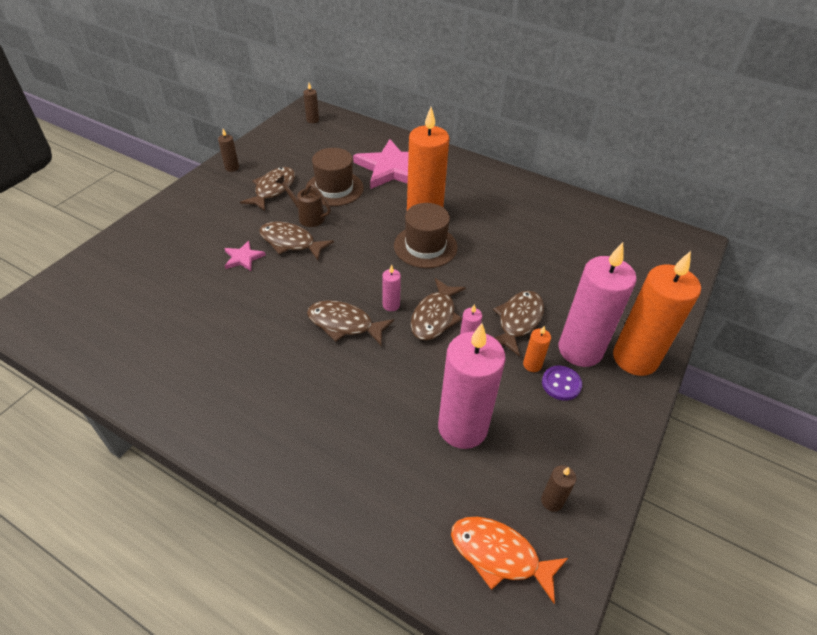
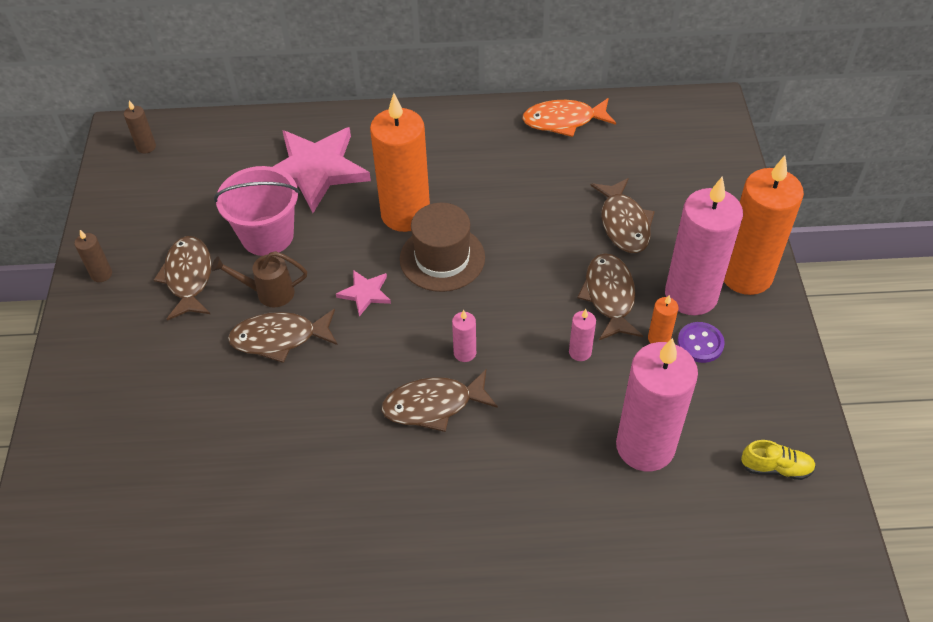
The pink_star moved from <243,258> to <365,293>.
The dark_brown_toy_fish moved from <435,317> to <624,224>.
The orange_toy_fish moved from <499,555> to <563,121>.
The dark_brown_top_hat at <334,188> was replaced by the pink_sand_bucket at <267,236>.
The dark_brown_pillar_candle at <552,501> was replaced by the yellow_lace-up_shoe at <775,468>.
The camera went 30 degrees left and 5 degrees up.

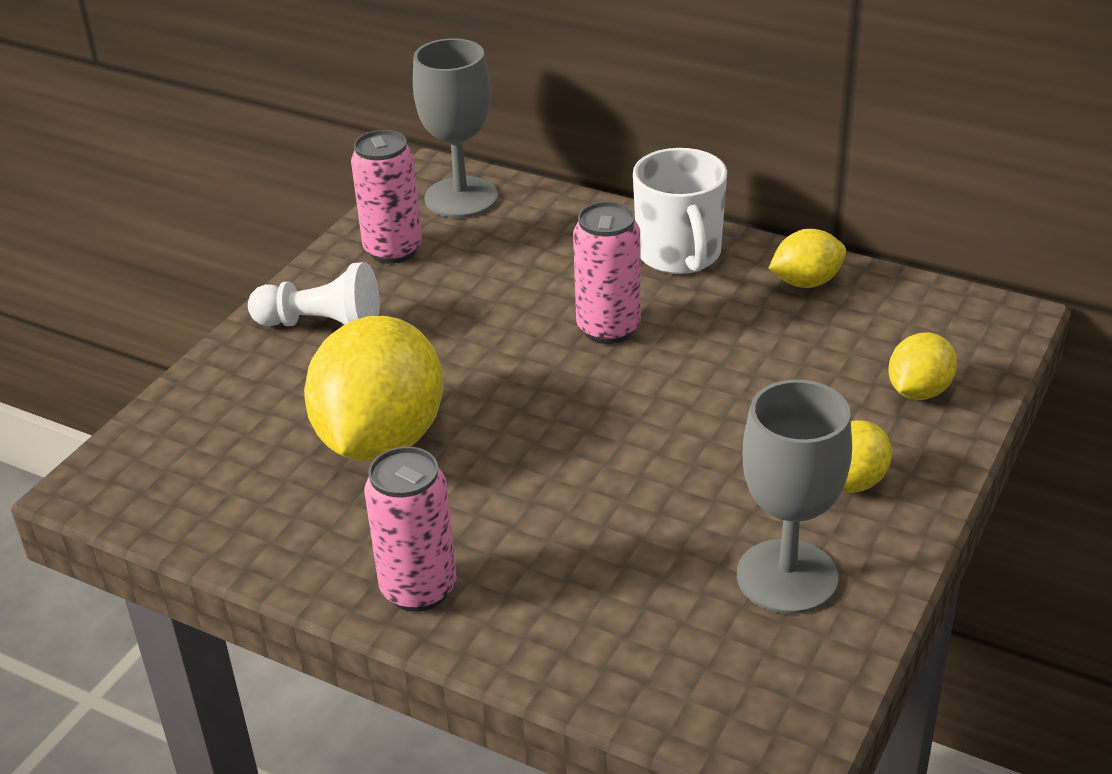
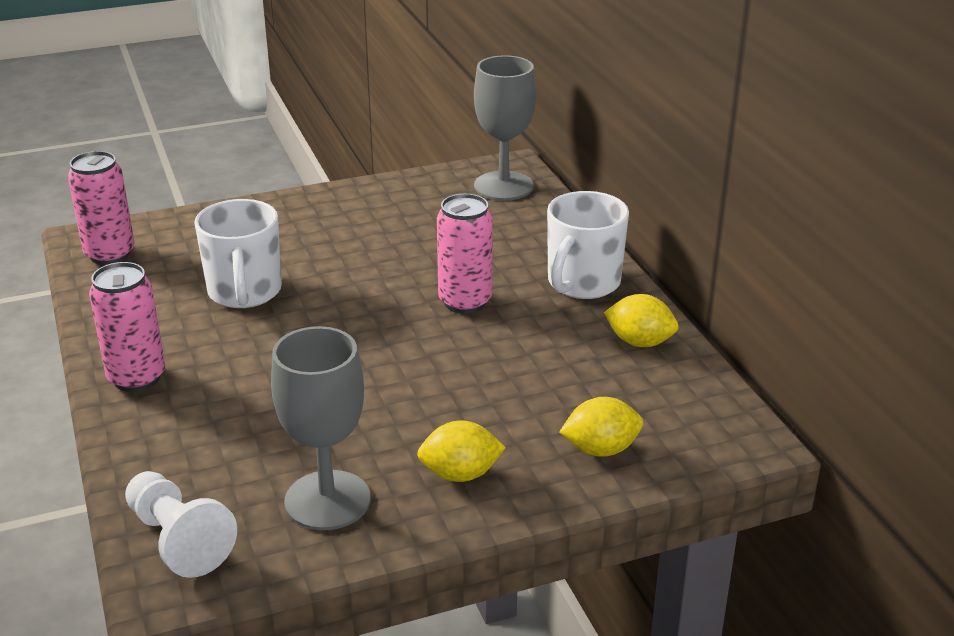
The pure_white_chess_pawn moved from <322,325> to <178,540>.
The pink_tin moved from <393,250> to <110,254>.
The yellow_lemon at <381,440> was replaced by the pure_white_tea_mug at <244,292>.
The camera went 40 degrees right and 5 degrees down.

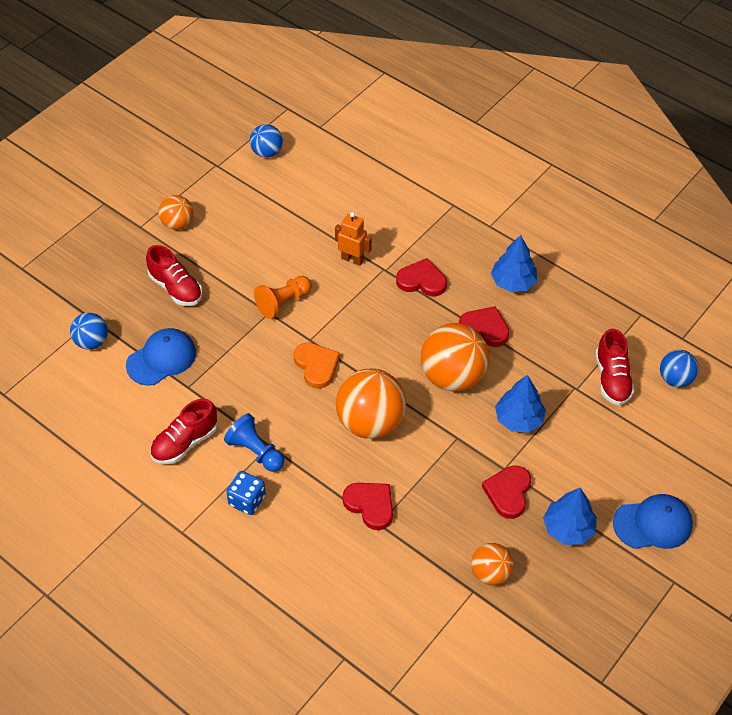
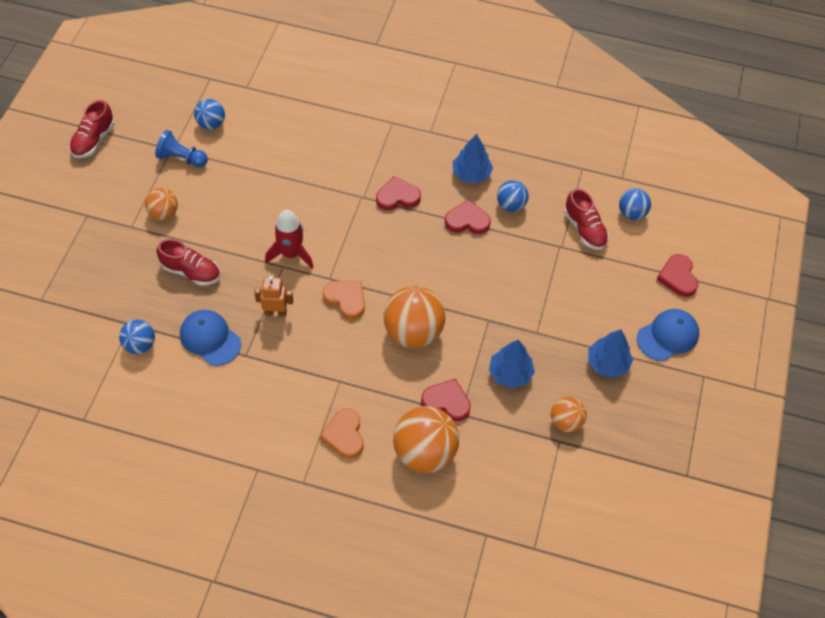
The cobalt_sphere at <511,205> appeared.
The crimson_lace-up_shoe moved from <185,443> to <93,140>.
The cobalt_chess_pawn moved from <255,451> to <181,158>.
The orange_toy_robot moved from <352,259> to <276,312>.
The orange_sphere moved from <452,376> to <424,452>.
The crimson_heart_shape moved from <508,493> to <678,277>.
The cobalt_tree moved from <518,419> to <510,373>.
The cobalt_die at <247,500> was replaced by the orange_heart_shape at <344,435>.
The orange_chess_pawn at <283,303> was replaced by the crimson_rocket at <291,254>.
The cobalt_peaked_cap at <161,359> turned 75 degrees counterclockwise.
The camera went 25 degrees left and 5 degrees up.

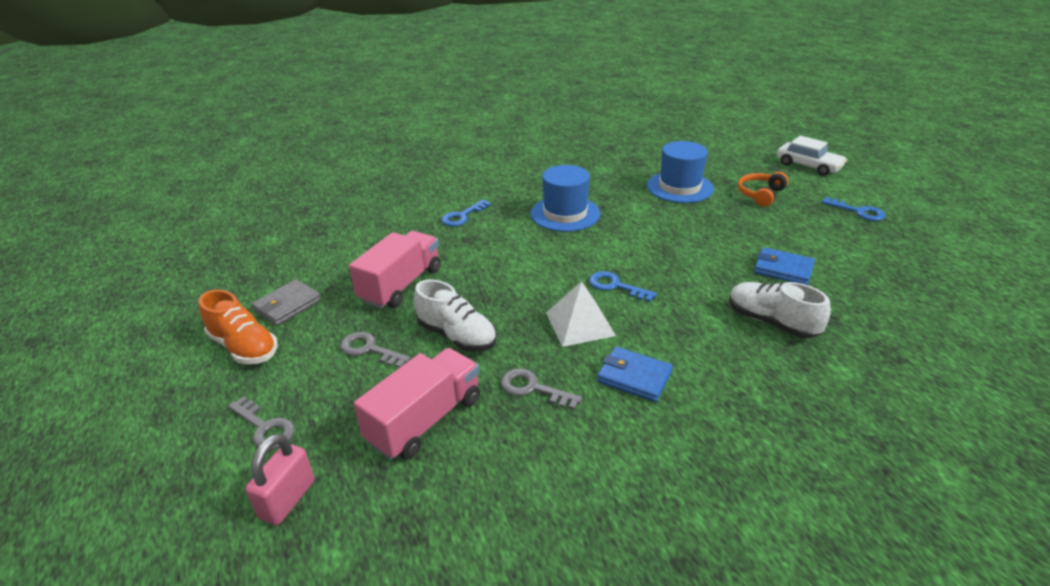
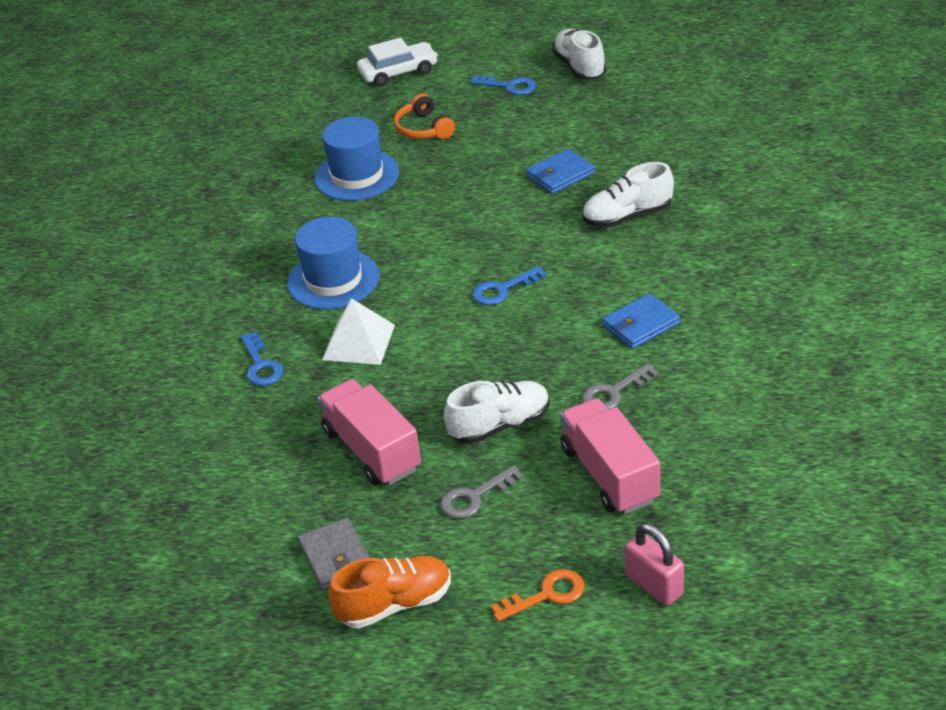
The pure_white_lace-up_shoe at <579,67> appeared.
The pure_white_solid_pyramid moved from <580,323> to <358,342>.
The gray_latchkey at <265,427> became the orange_latchkey at <546,595>.
The cobalt_latchkey at <858,212> turned 45 degrees clockwise.
The camera went 60 degrees left and 5 degrees up.

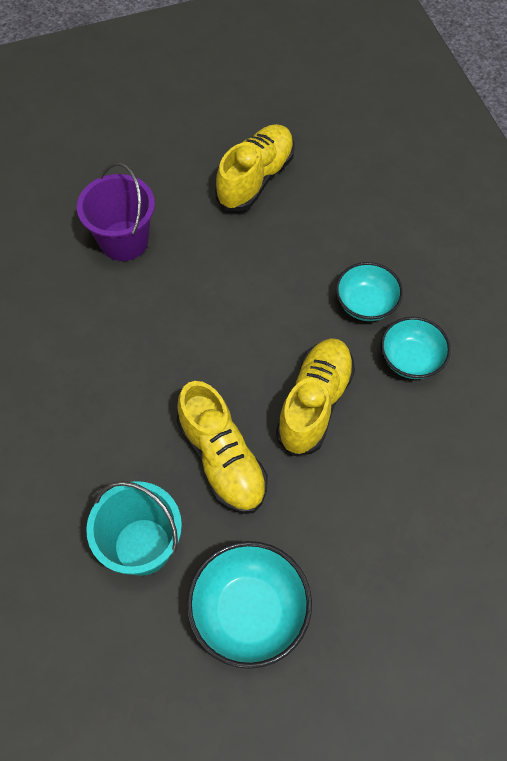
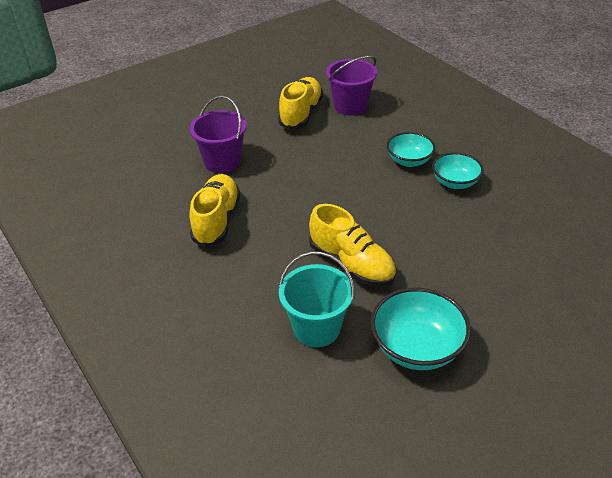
The purple_sand_bucket at <350,106> appeared.
The yellow_lace-up_shoe moved from <315,403> to <217,220>.
The camera went 15 degrees left and 20 degrees down.

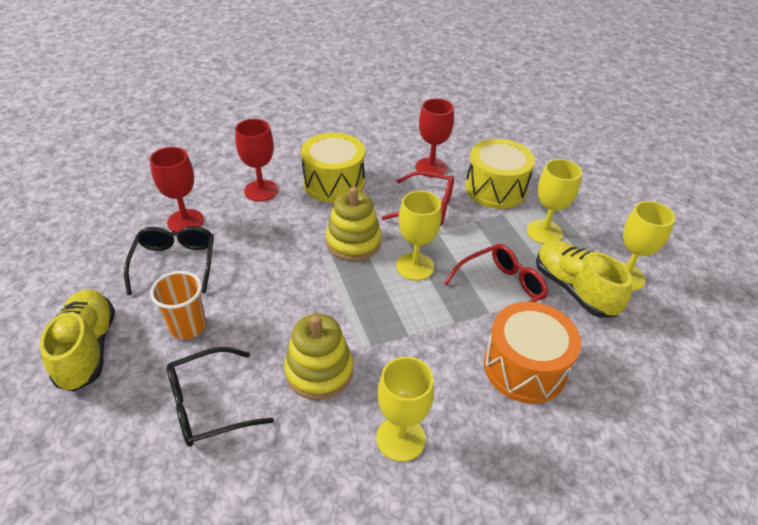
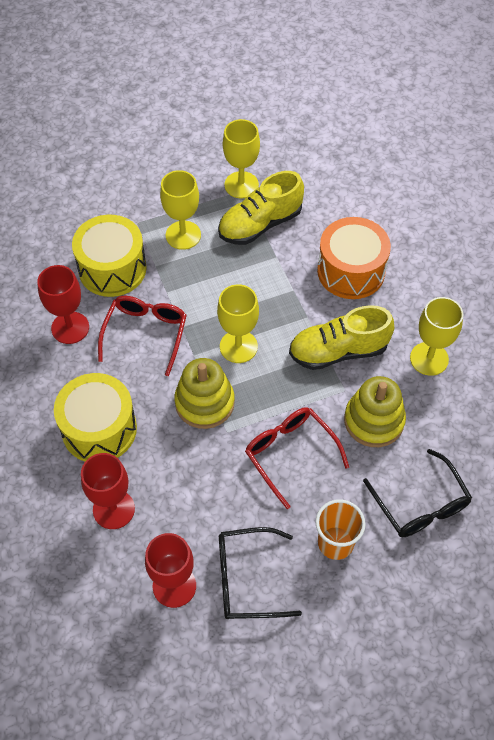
The yellow_lace-up_shoe moved from <88,349> to <338,351>.
The crimson_eyeglasses moved from <501,290> to <290,454>.
The camera went 90 degrees left and 15 degrees up.

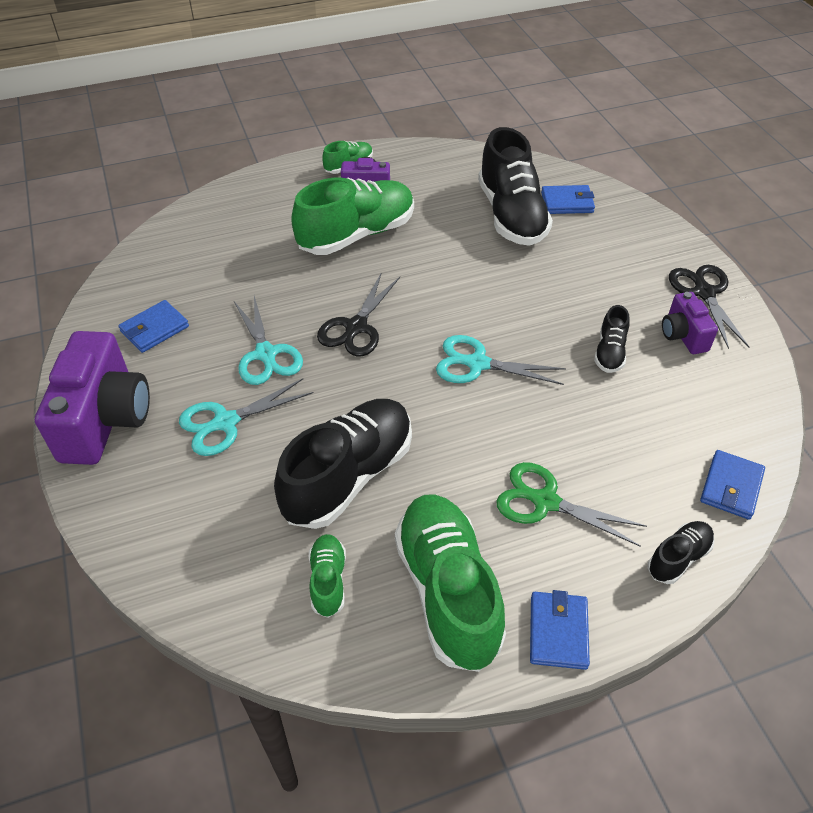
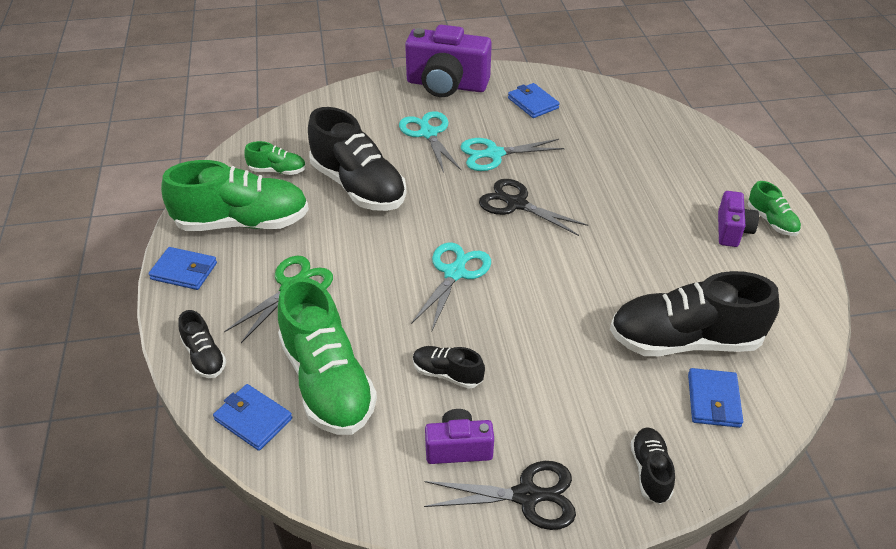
The black_lace-up_shoe at <650,471> appeared.
The green_lace-up_shoe moved from <357,235> to <327,382>.
The camera went 100 degrees right and 5 degrees down.

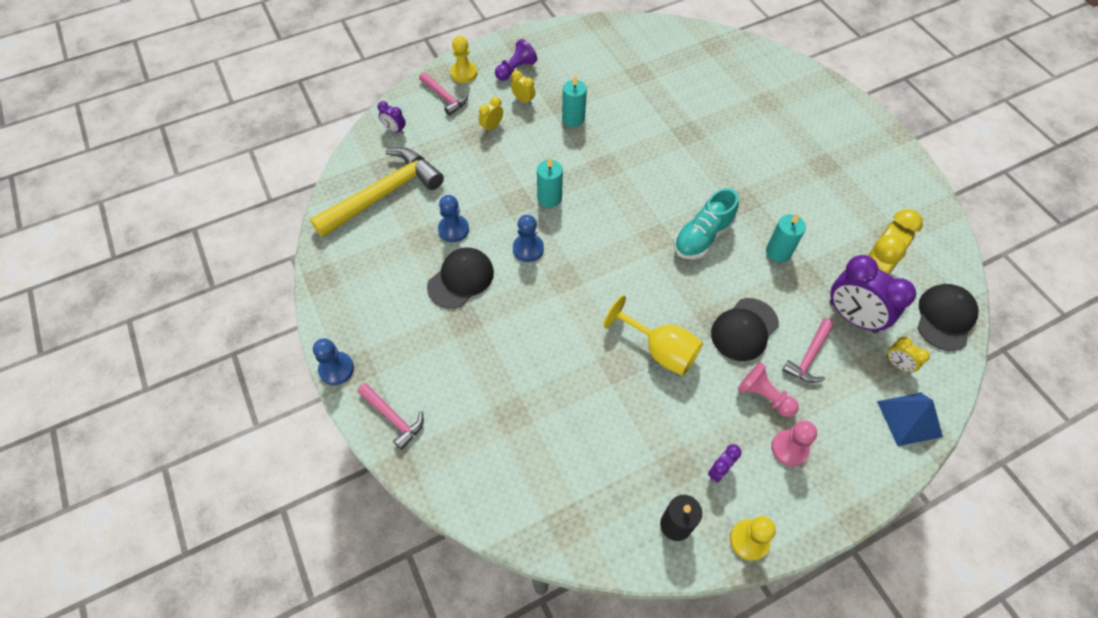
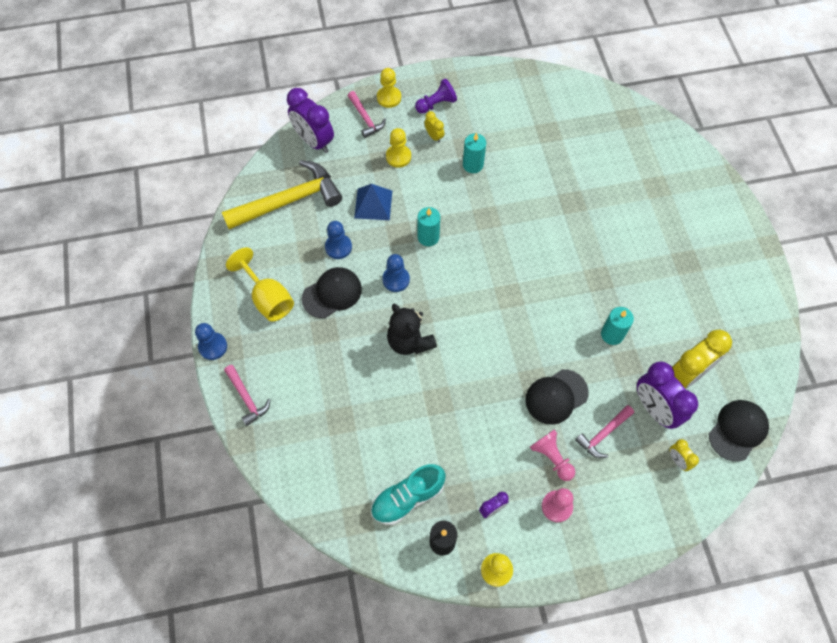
The black_teddy at <409,341> appeared.
The yellow_wine_glass moved from <660,350> to <268,298>.
The turquoise_lace-up_shoe moved from <702,237> to <407,498>.
The cobalt_solid_pyramid moved from <909,418> to <373,204>.
The yellow_bedside_clock at <492,127> was replaced by the yellow_chess_pawn at <398,157>.
The purple_bedside_clock at <395,130> changed to 2.10 times the size.
The camera went 15 degrees right and 5 degrees up.

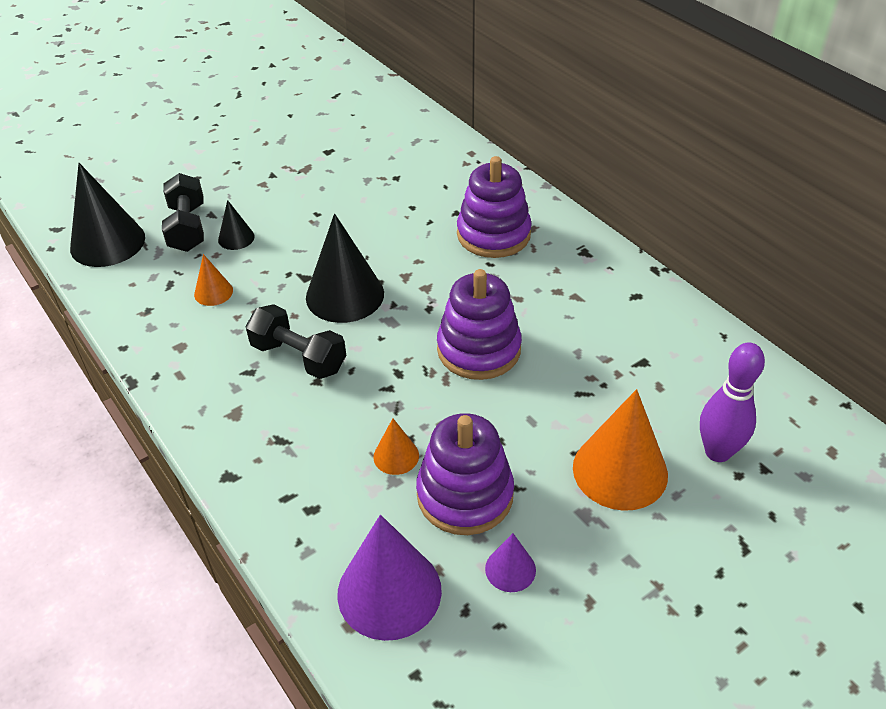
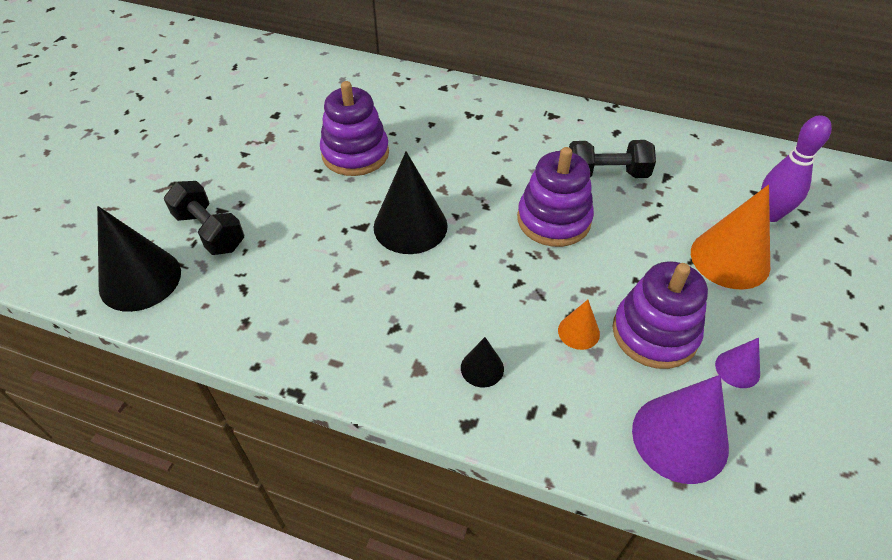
The orange_cone_shape at <213,292> disappeared.
The black_cone_shape moved from <236,238> to <482,368>.
The black_hand_weight moved from <299,357> to <606,174>.
The purple_stacking_rings moved from <493,234> to <355,154>.
The camera went 35 degrees left and 5 degrees up.

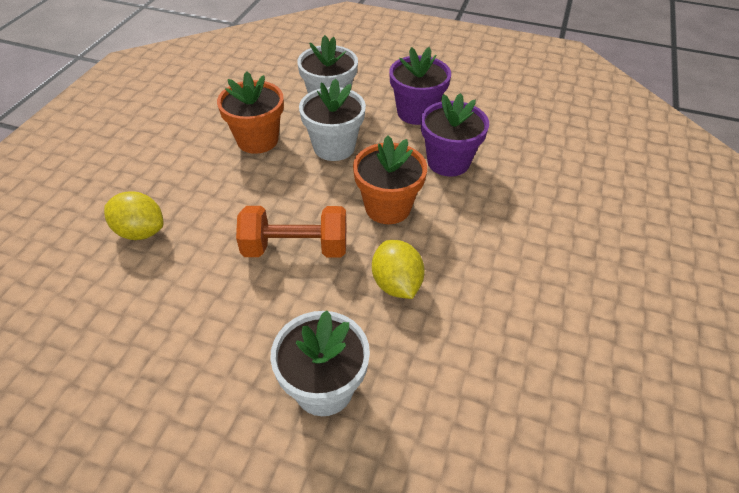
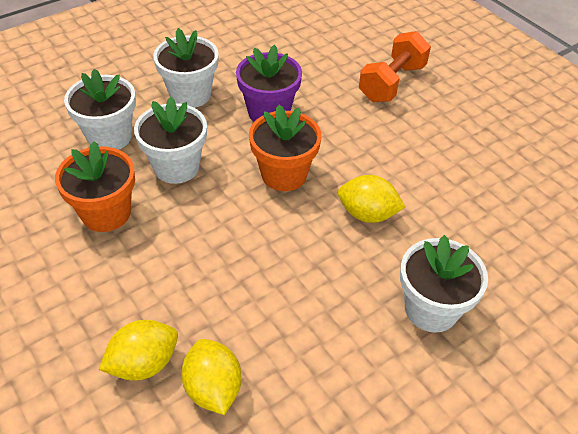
The yellow_lemon at <213,388> appeared.
The orange_hand_weight moved from <295,248> to <392,83>.
The purple_potted_plant at <416,113> became the pure_white_potted_plant at <190,94>.
The camera went 55 degrees left and 0 degrees up.

